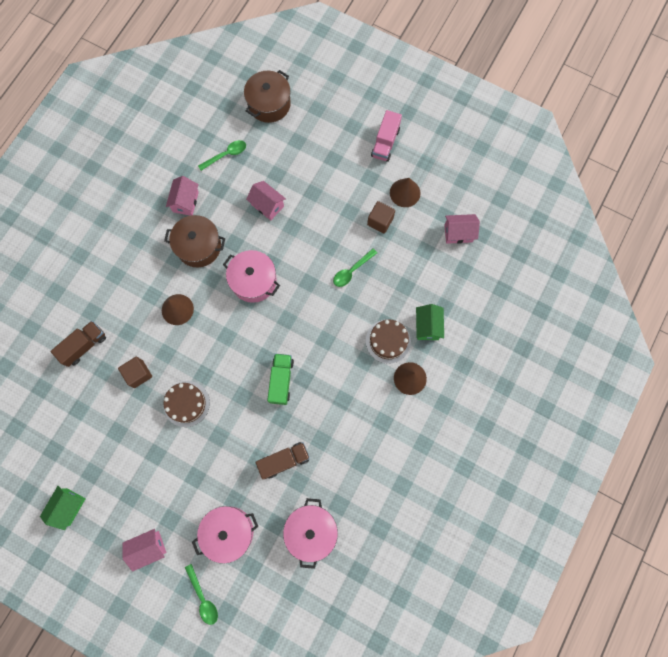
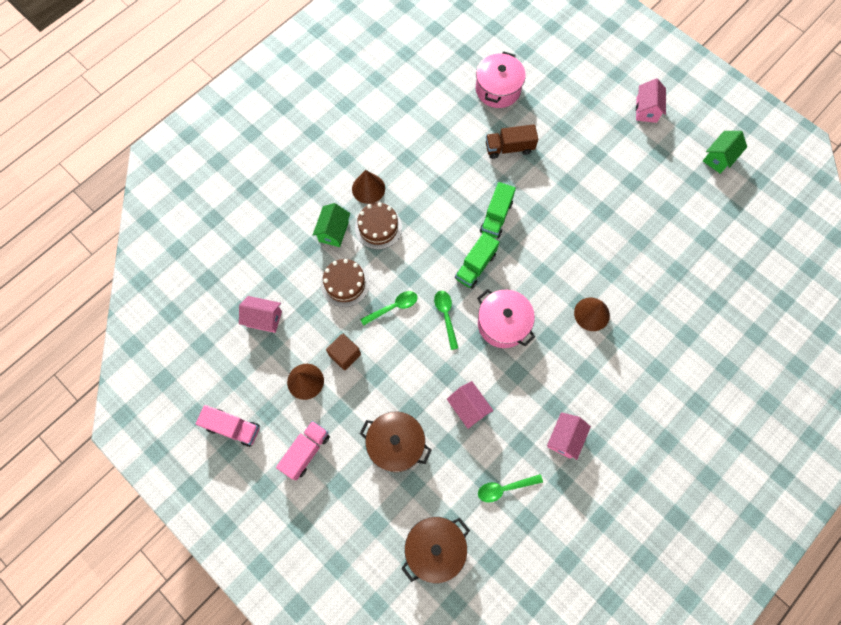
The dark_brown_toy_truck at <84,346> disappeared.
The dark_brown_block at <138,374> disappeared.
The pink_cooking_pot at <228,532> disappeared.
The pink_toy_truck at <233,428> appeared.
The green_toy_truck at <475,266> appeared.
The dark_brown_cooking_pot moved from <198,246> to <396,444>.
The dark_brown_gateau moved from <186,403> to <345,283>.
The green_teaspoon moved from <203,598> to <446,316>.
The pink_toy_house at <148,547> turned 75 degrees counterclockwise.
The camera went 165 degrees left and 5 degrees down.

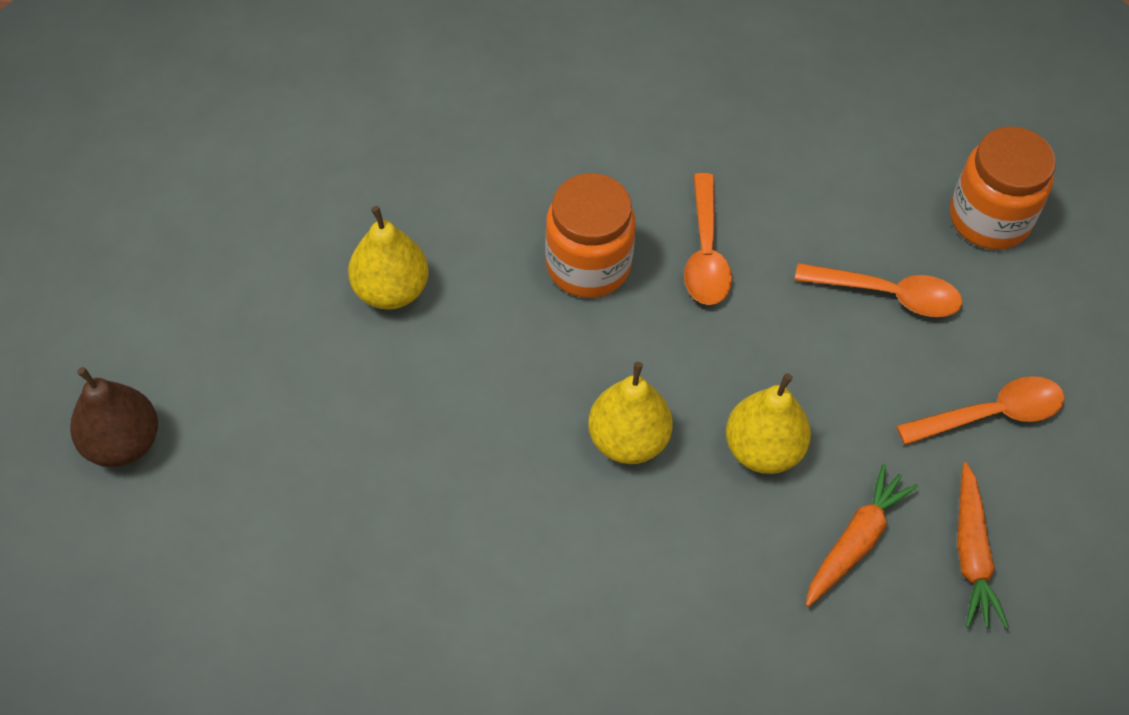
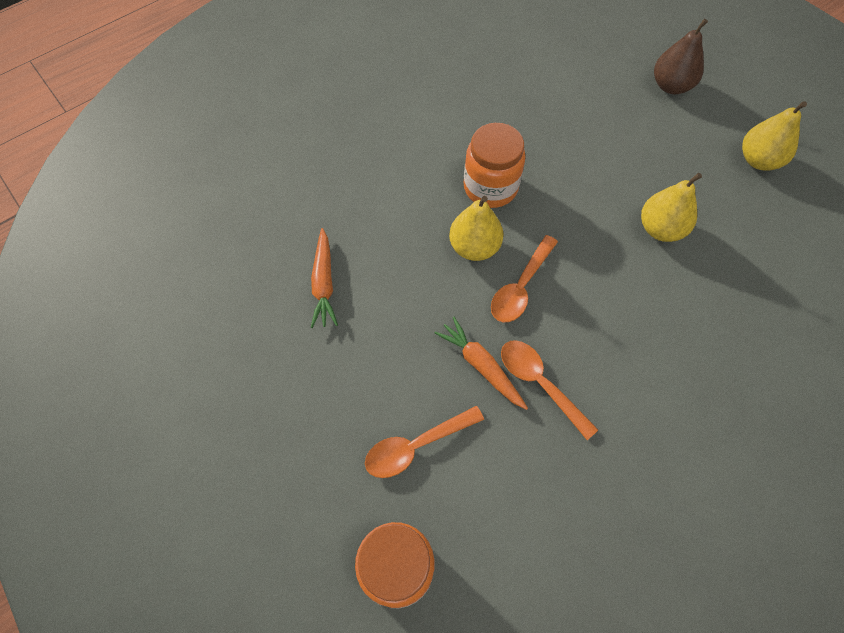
The orange_preserve_jar moved from <588,265> to <490,187>.
The yellow_toy_pear moved from <763,449> to <758,160>.
The orange_teaspoon moved from <991,414> to <521,287>.
The orange_carrot moved from <971,554> to <481,366>.
The camera went 140 degrees right and 5 degrees up.

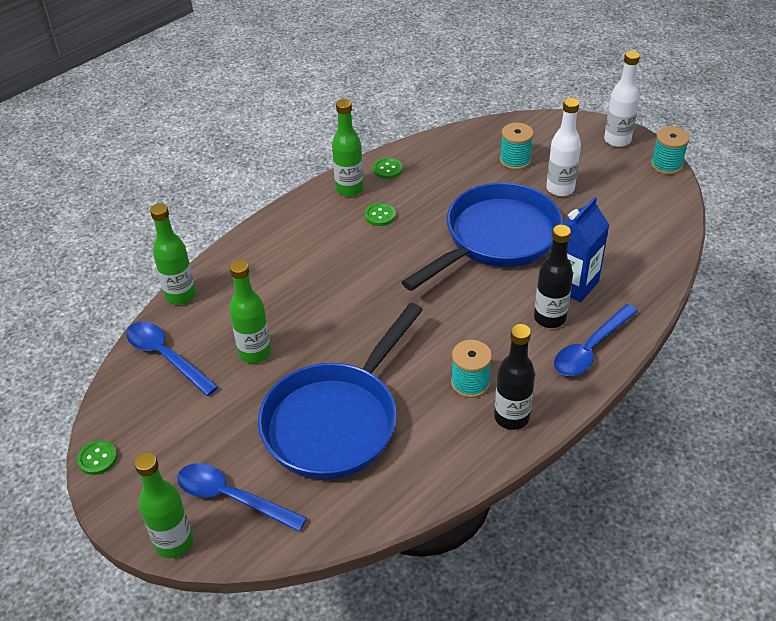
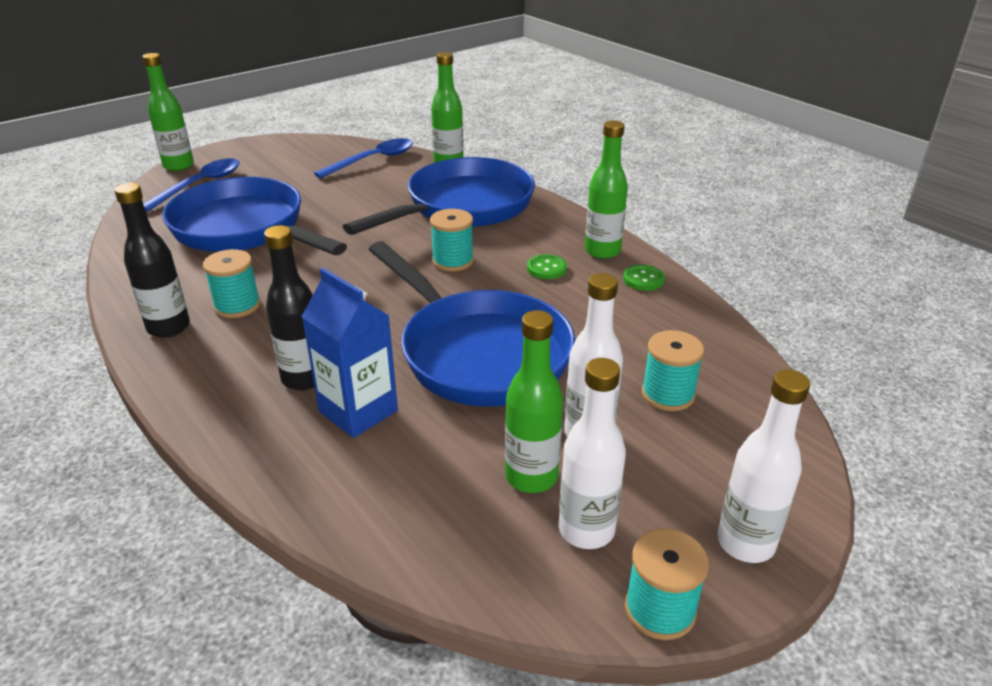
The green_sewing_button at <97,458> disappeared.
The cobalt_teaspoon at <590,349> disappeared.
The cobalt_frying_pan at <463,206> appeared.
The turquoise_spool at <453,261> appeared.
The pure_white_drink_bottle at <586,530> appeared.
The green_drink_bottle moved from <255,352> to <531,477>.
The camera went 95 degrees right and 10 degrees down.

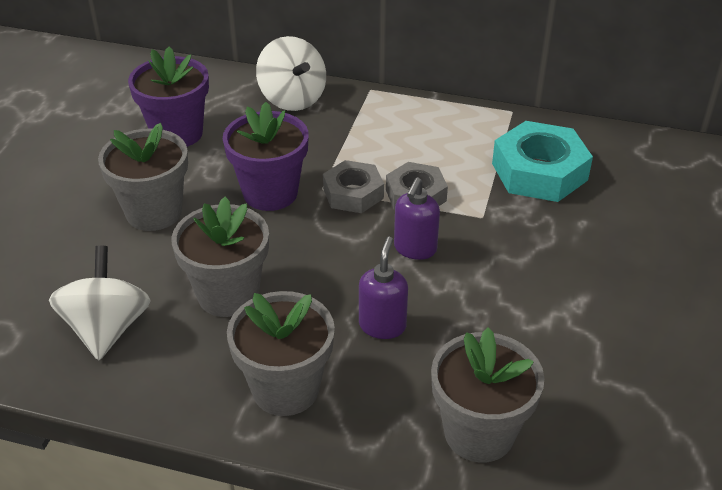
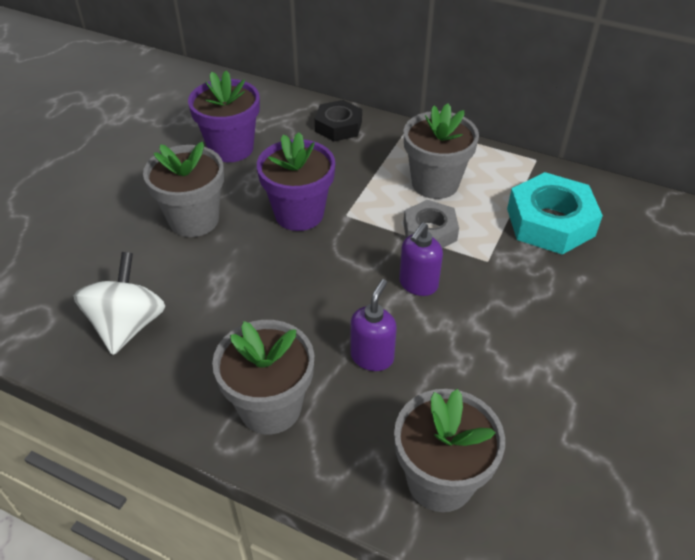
The gray_hex_nut at <353,193> disappeared.
The gray_potted_plant moved from <228,294> to <435,183>.
The pure_white_whirligig at <292,98> was replaced by the black_hex_nut at <338,126>.
The camera went 10 degrees right and 5 degrees up.

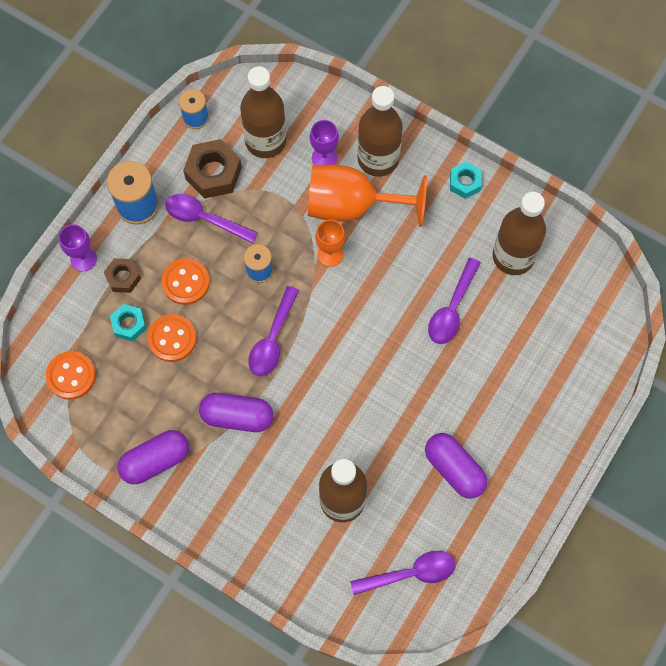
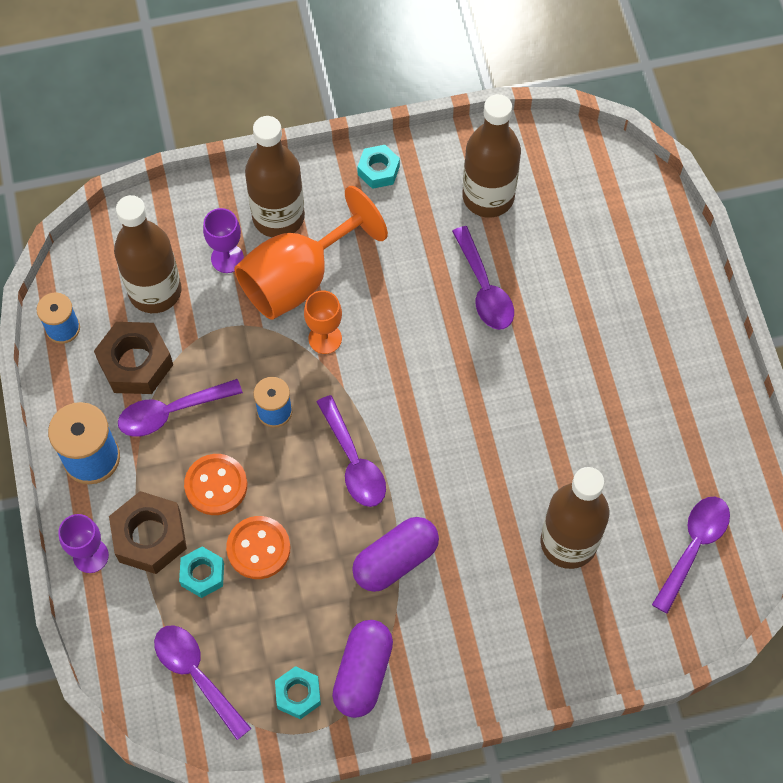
The purple_capsule at <454,469> disappeared.
The turquoise_hex_nut at <298,694> appeared.
The orange_sewing_button at <71,376> was replaced by the purple_teaspoon at <196,675>.
The dark_brown_hex_nut at <123,277> changed to 1.65 times the size.
The camera went 45 degrees left and 5 degrees down.

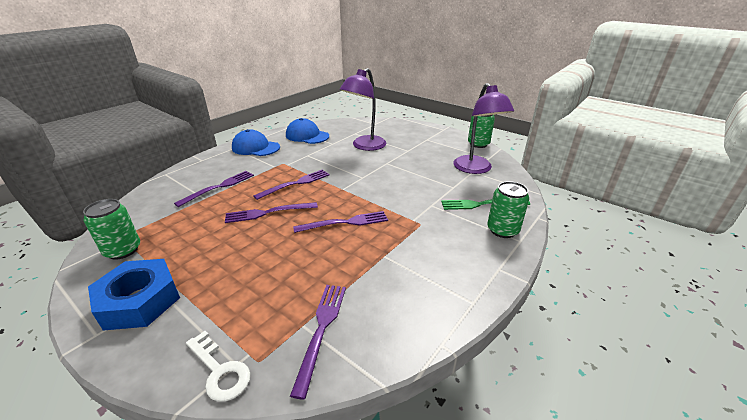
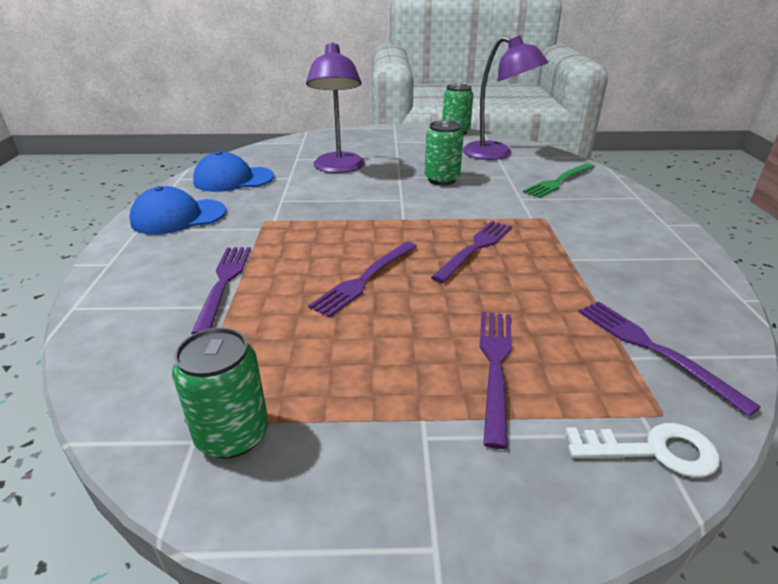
The cobalt_hex_nut at <139,301> disappeared.
The purple_table_fork moved from <296,184> to <495,366>.
The green_tin moved from <502,230> to <442,179>.
The camera went 40 degrees left and 0 degrees up.

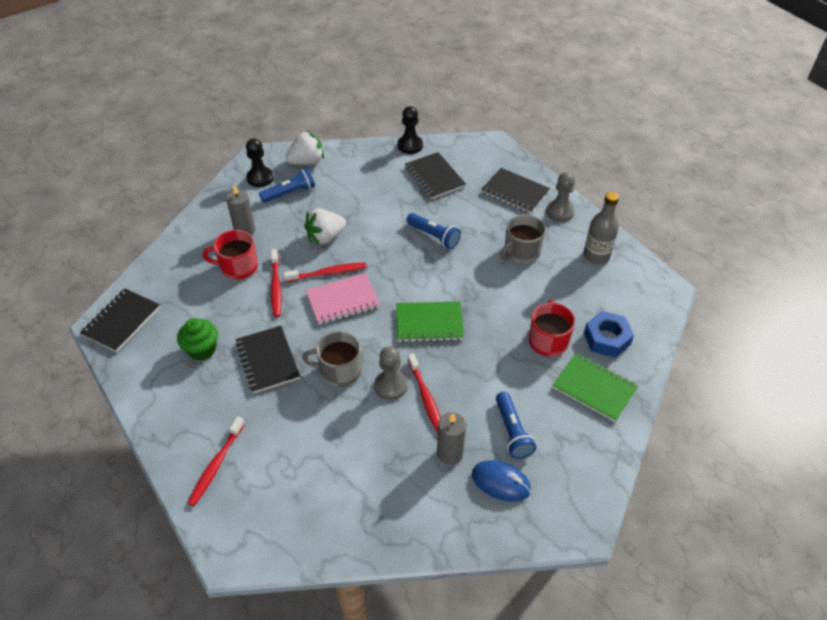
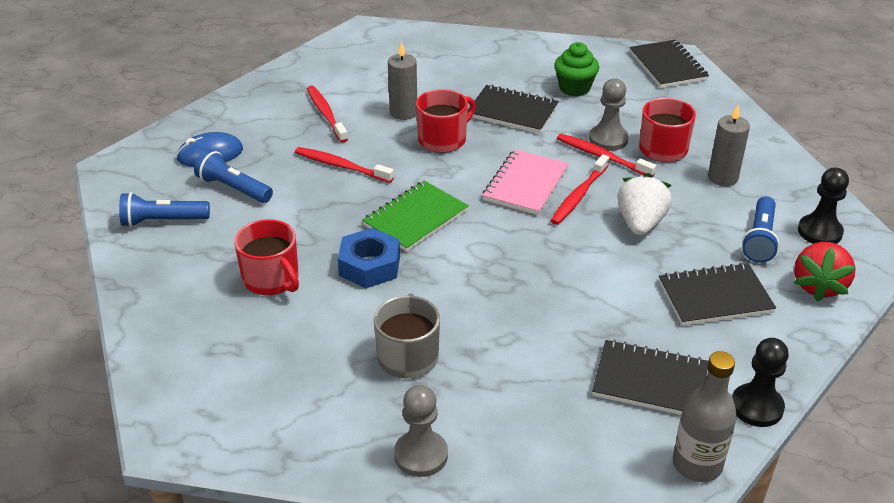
The green_exercise_book at <594,388> disappeared.
The crimson_toothbrush moved from <216,464> to <326,114>.
The gray_chess_pawn moved from <391,385> to <608,139>.
The cobalt_torch moved from <434,236> to <163,221>.
The gray_pillar_candle moved from <450,453> to <403,112>.
The black_exercise_book moved from <515,192> to <715,297>.
The gray_drink_bottle moved from <596,256> to <697,464>.
The cobalt_hex_nut moved from <607,338> to <369,266>.
The pure_white_toy_strawberry at <307,161> became the crimson_toy_strawberry at <818,286>.
The gray_tea_mug at <339,371> became the crimson_tea_mug at <443,139>.
The camera went 135 degrees right and 10 degrees down.

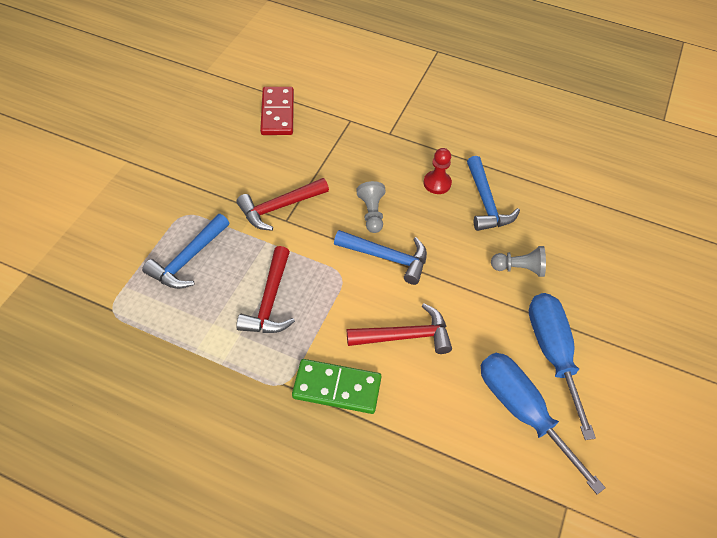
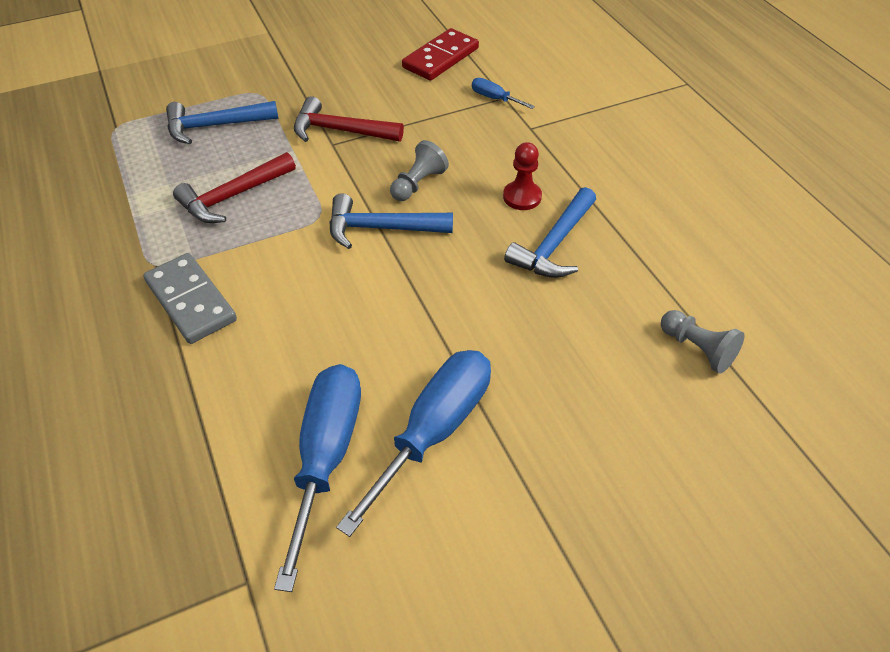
The crimson_claw_hammer at <405,336> disappeared.
The cobalt_hand_screwdriver at <494,98> appeared.
The gray_chess_pawn moved from <519,268> to <697,349>.
The green_domino at <337,388> became the gray_domino at <190,301>.
The cobalt_claw_hammer at <387,257> turned 120 degrees clockwise.
The camera went 45 degrees right and 5 degrees down.

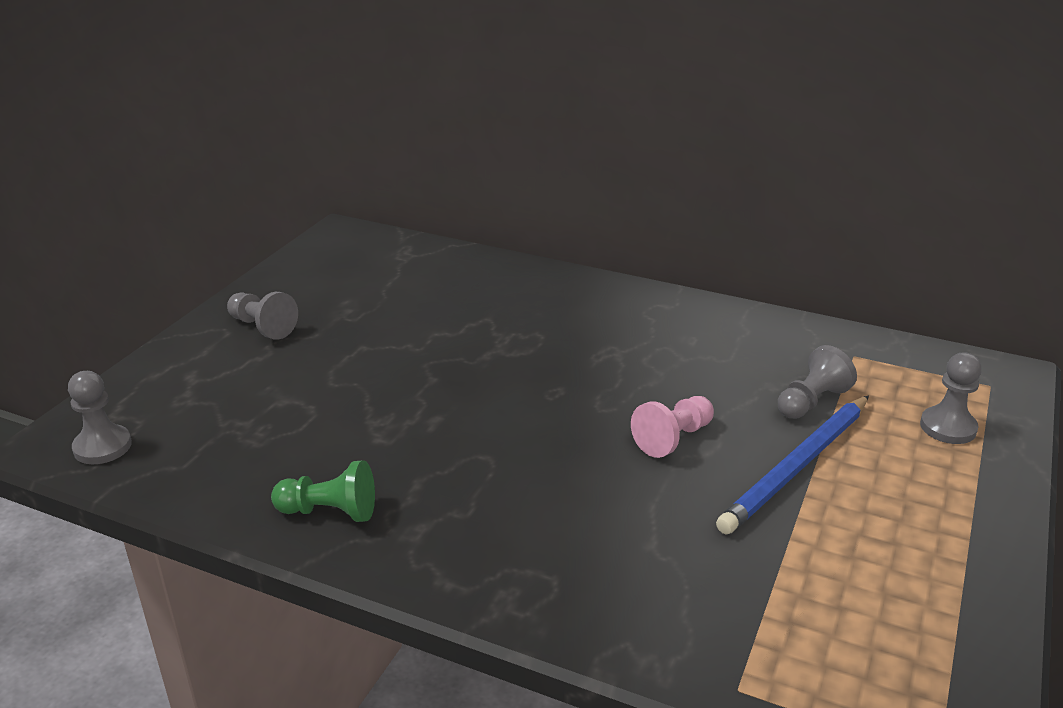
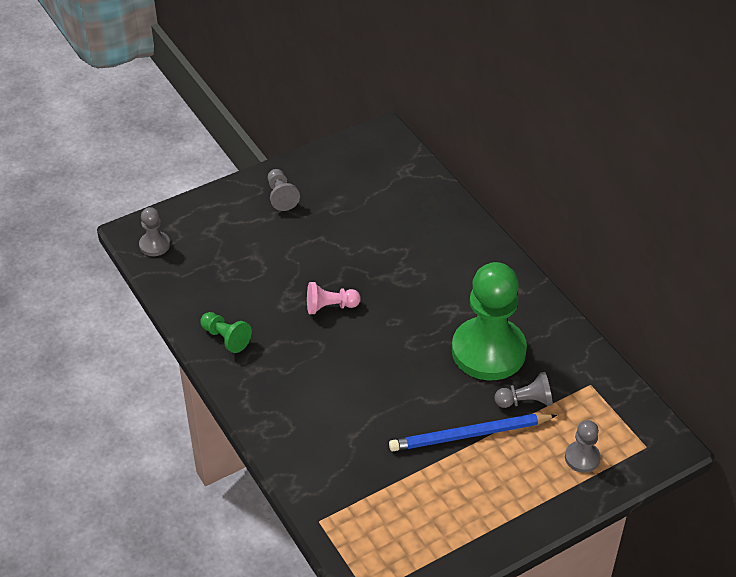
The green_chess_pawn at <488,351> appeared.
The pink_chess_pawn moved from <673,438> to <330,306>.
The camera went 35 degrees right and 15 degrees up.

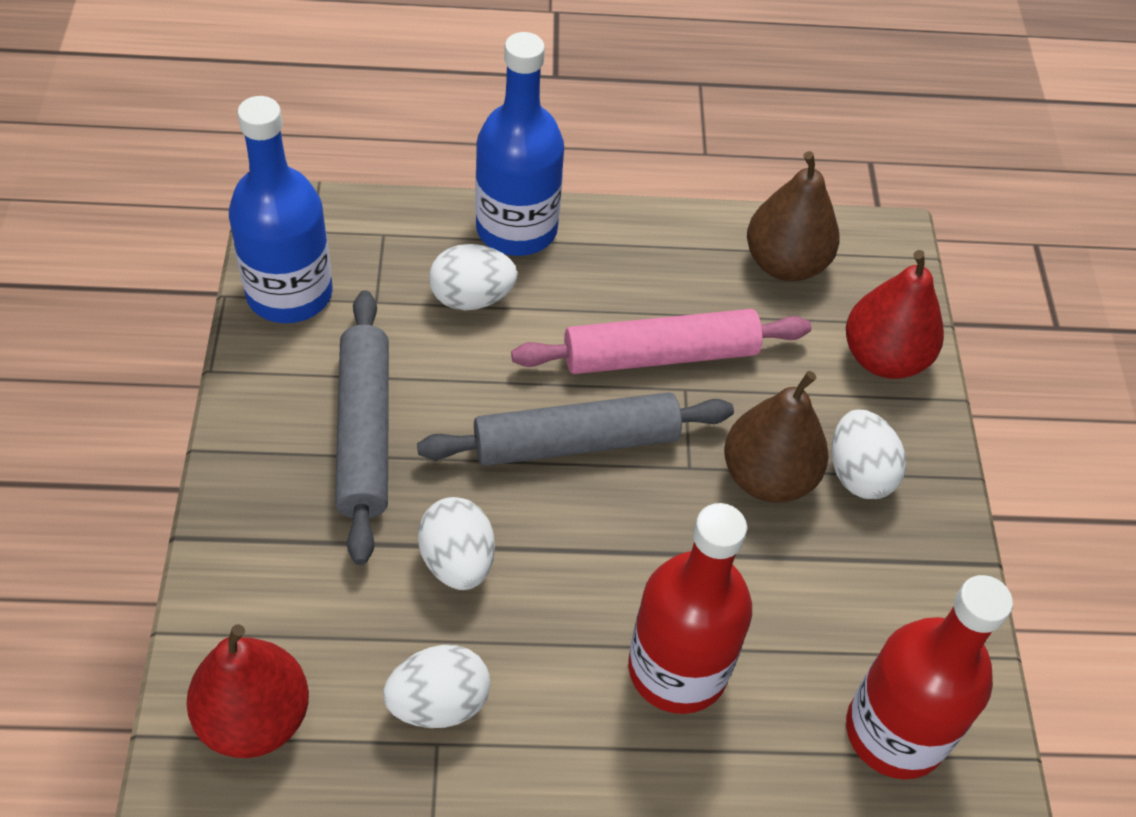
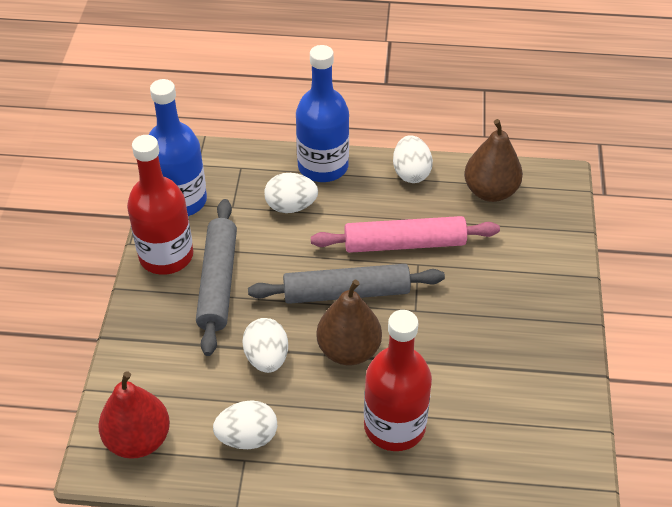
The crimson_toy_pear at <883,358> disappeared.
The dark_brown_toy_pear moved from <768,477> to <348,350>.
The pure_white_egg moved from <859,473> to <411,173>.
The crimson_drink_bottle moved from <895,732> to <166,256>.
The camera went 10 degrees right and 5 degrees down.

